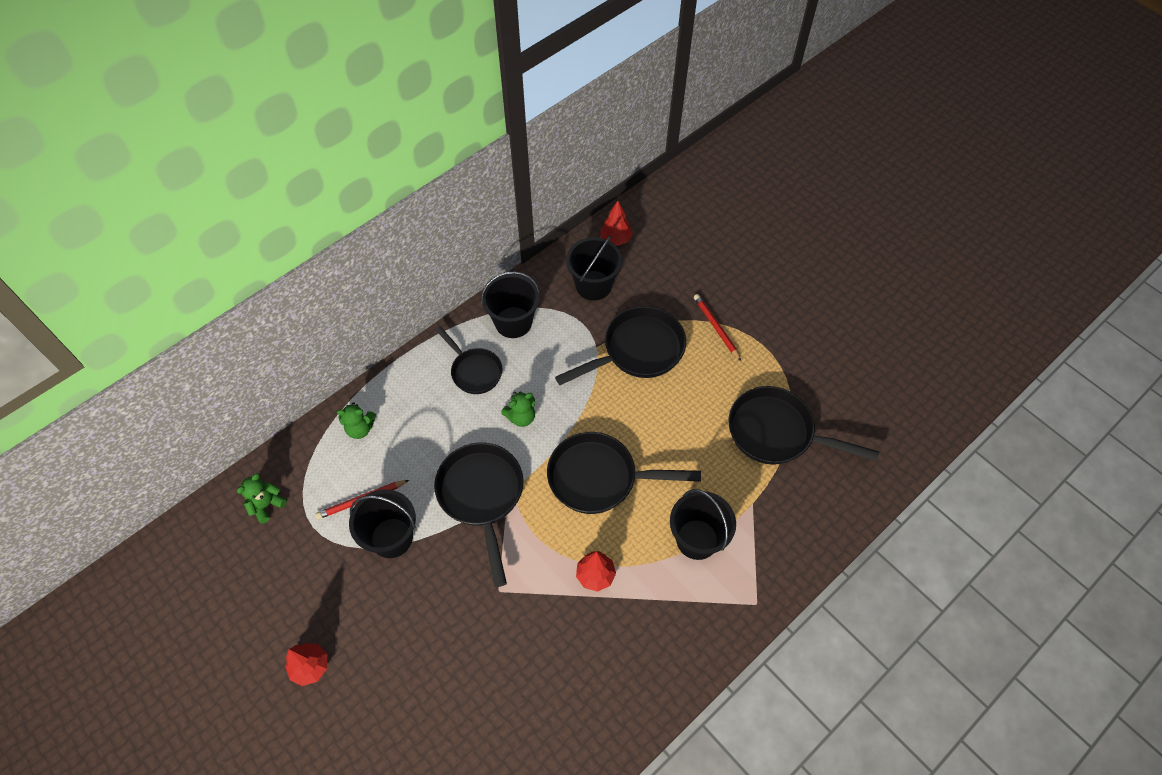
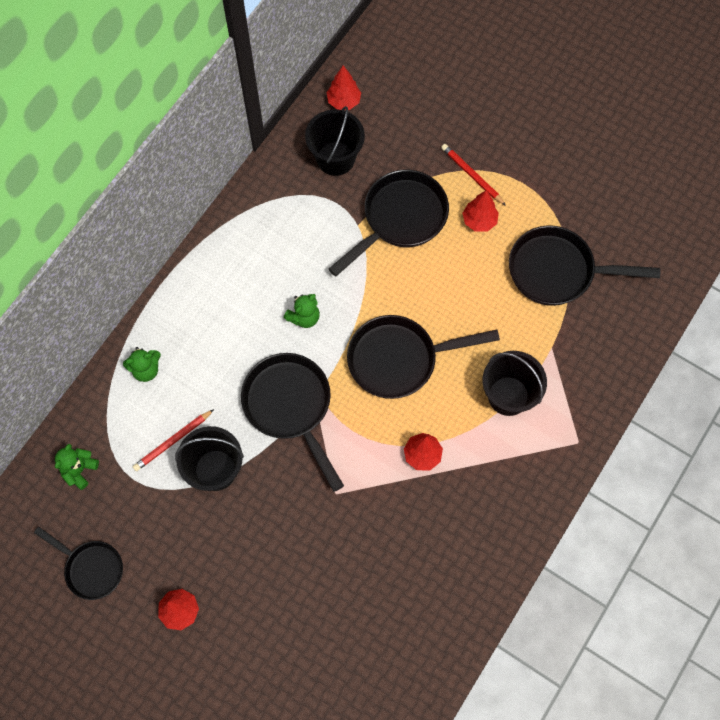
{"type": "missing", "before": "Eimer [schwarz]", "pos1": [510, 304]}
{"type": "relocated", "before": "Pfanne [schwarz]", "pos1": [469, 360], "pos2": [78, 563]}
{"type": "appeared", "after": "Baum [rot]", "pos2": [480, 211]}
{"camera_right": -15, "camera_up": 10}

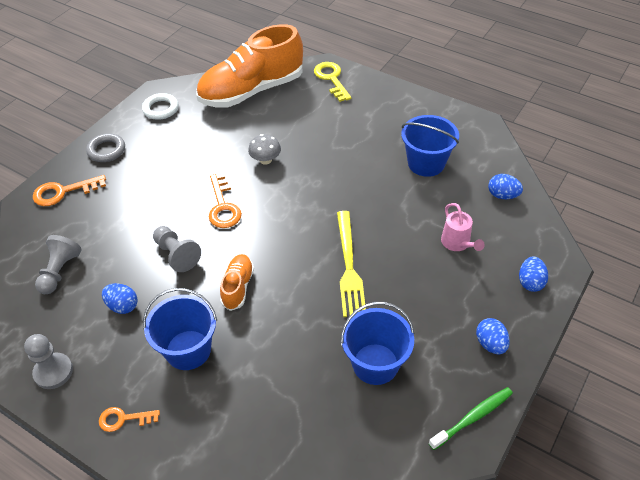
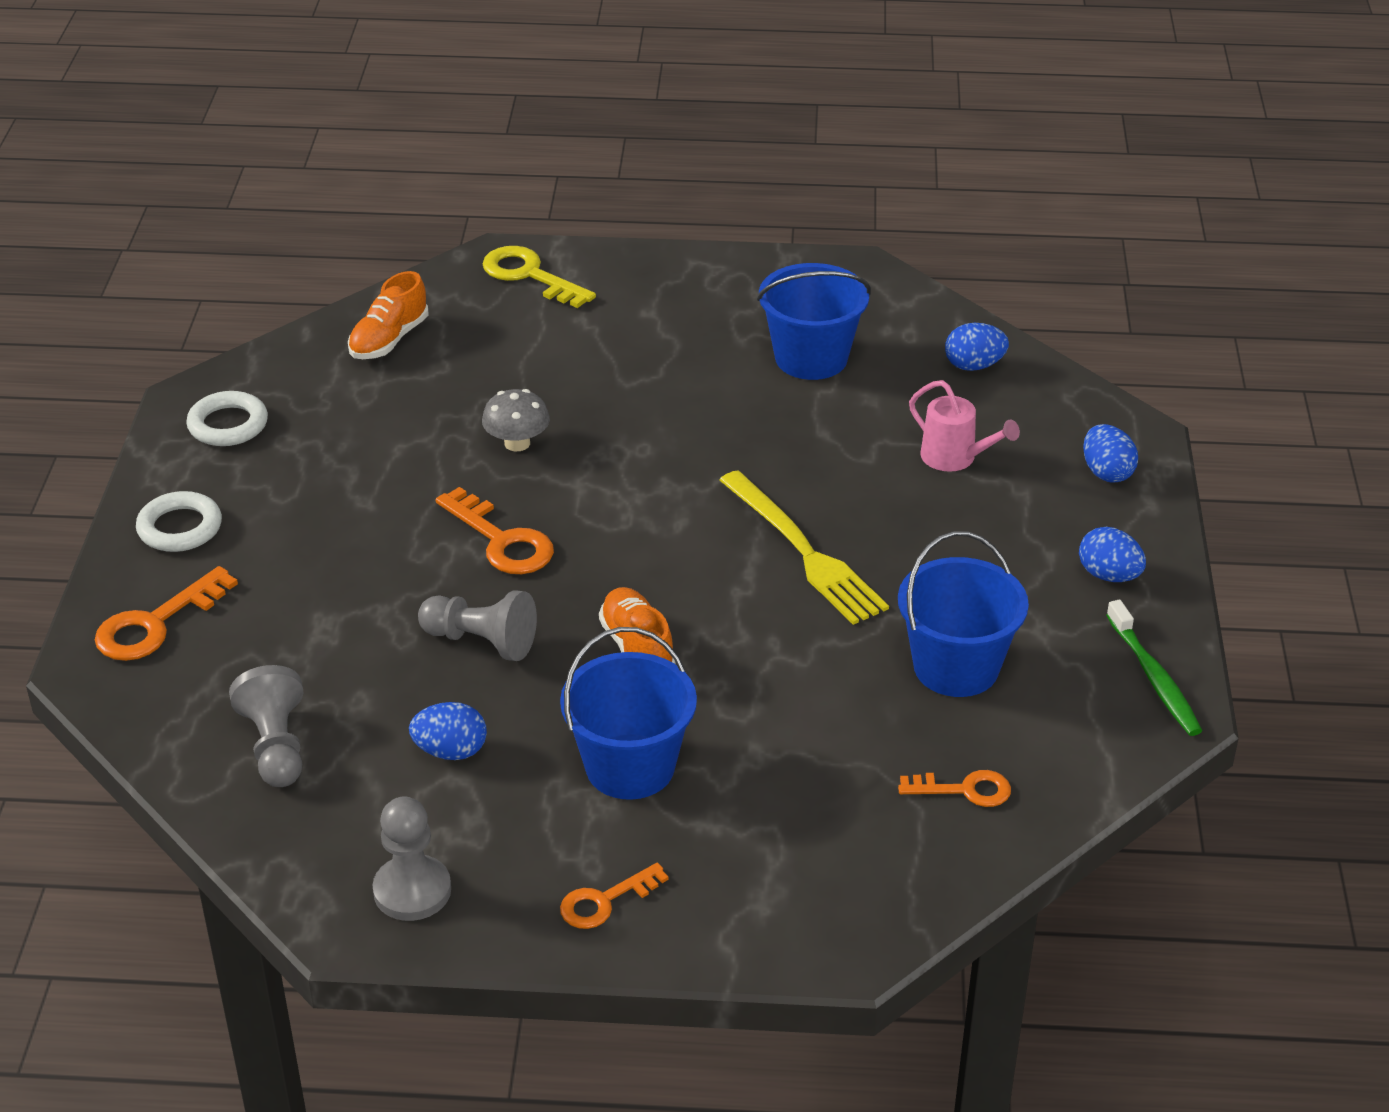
{"type": "size", "before": "Schuh [orange]", "pos1": [249, 65], "pos2": [388, 315], "scale": 0.45}
{"type": "colour", "before": "Ring [grau]", "after": "Ring [weiß]", "pos1": [105, 147], "pos2": [179, 521]}
{"type": "spun", "before": "Zahnbürste [grün]", "pos1": [470, 418], "pos2": [1154, 668], "turn": 135}
{"type": "appeared", "after": "Schlüssel [orange]", "pos2": [954, 788]}
{"camera_right": -30, "camera_up": -10}

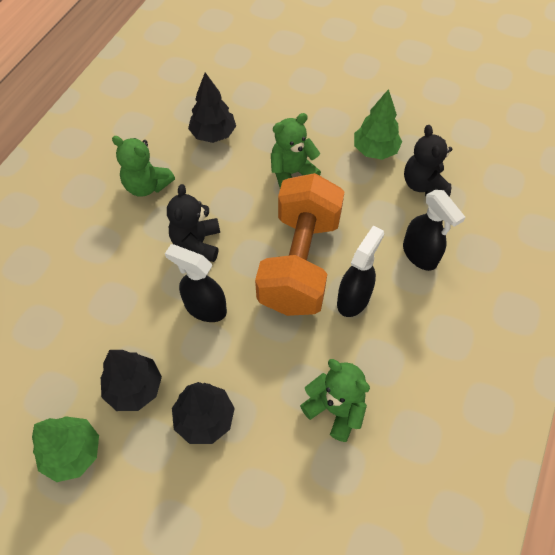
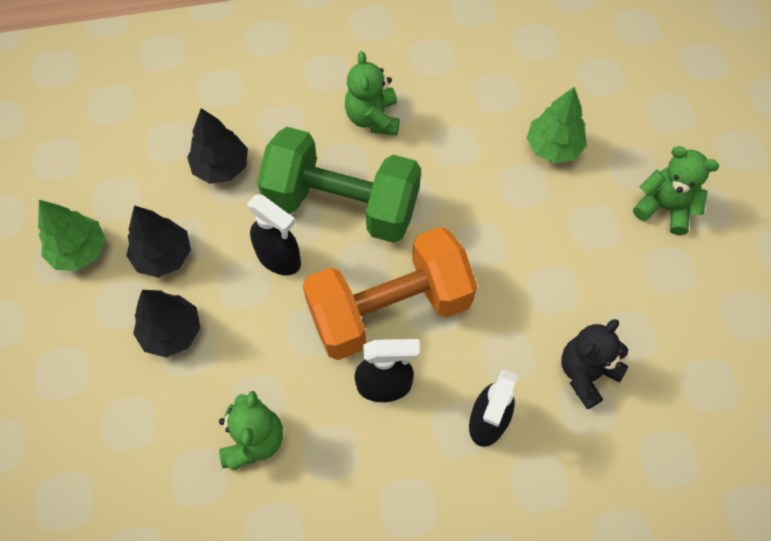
{"type": "relocated", "before": "Baum [schwarz]", "pos1": [212, 107], "pos2": [217, 146]}
{"type": "relocated", "before": "Baum [grün]", "pos1": [378, 124], "pos2": [557, 125]}
{"type": "relocated", "before": "Teddybär [grün]", "pos1": [296, 150], "pos2": [676, 190]}
{"type": "exchanged", "before": "Teddybär [schwarz]", "after": "Hantel [grün]", "pos1": [193, 223], "pos2": [339, 185]}
{"type": "spun", "before": "Sprühflasche [schwarz]", "pos1": [196, 283], "pos2": [274, 234], "turn": 135}
{"camera_right": 55, "camera_up": 5}

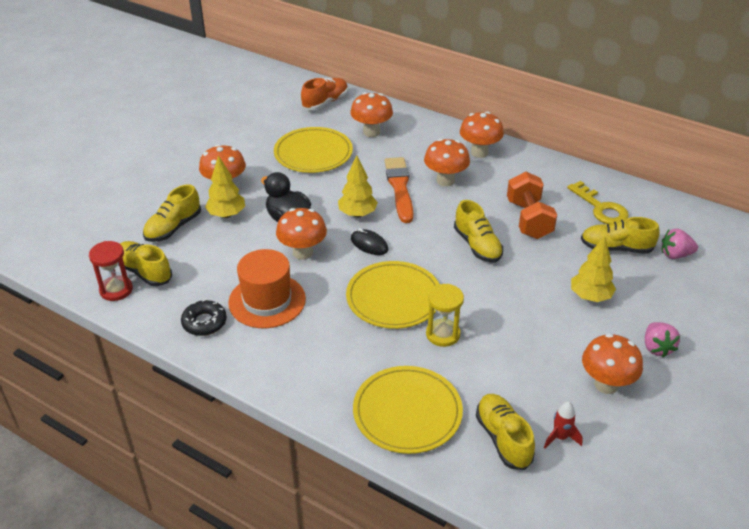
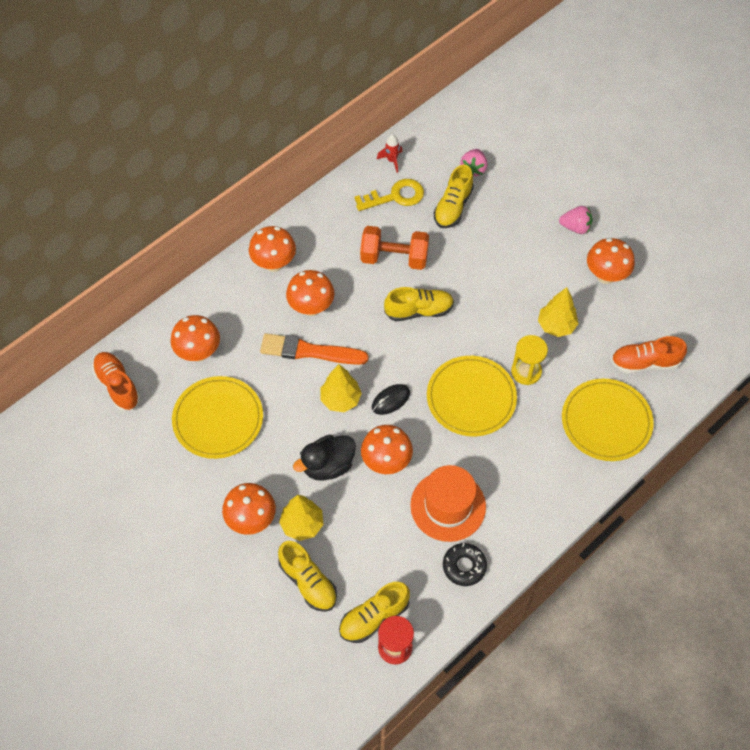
{"type": "relocated", "before": "Baum [gelb]", "pos1": [593, 269], "pos2": [558, 312]}
{"type": "colour", "before": "Schuh [gelb]", "after": "Schuh [orange]", "pos1": [505, 432], "pos2": [649, 354]}
{"type": "relocated", "before": "Rakete [rot]", "pos1": [563, 425], "pos2": [389, 153]}
{"camera_right": -75, "camera_up": 20}

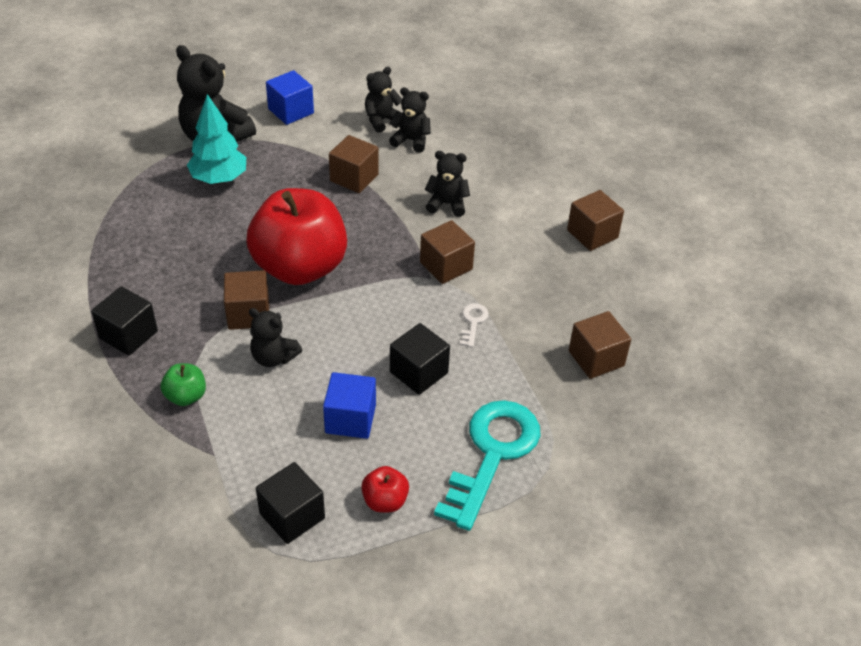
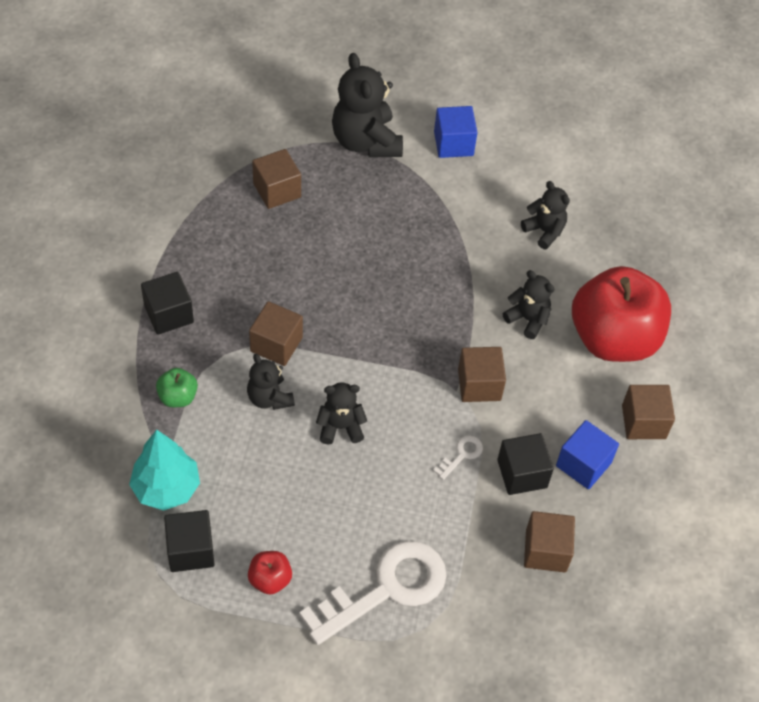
{"type": "relocated", "before": "Teddybär [schwarz]", "pos1": [383, 100], "pos2": [341, 413]}
{"type": "relocated", "before": "Baum [türkis]", "pos1": [216, 139], "pos2": [164, 470]}
{"type": "relocated", "before": "Kubus [braun]", "pos1": [354, 164], "pos2": [276, 179]}
{"type": "relocated", "before": "Apfel [rot]", "pos1": [297, 236], "pos2": [621, 314]}
{"type": "relocated", "before": "Kubus [schwarz]", "pos1": [420, 359], "pos2": [525, 464]}
{"type": "relocated", "before": "Kubus [blau]", "pos1": [349, 405], "pos2": [587, 454]}
{"type": "colour", "before": "Schlüssel [türkis]", "after": "Schlüssel [weiß]", "pos1": [487, 465], "pos2": [372, 593]}
{"camera_right": 30, "camera_up": 10}

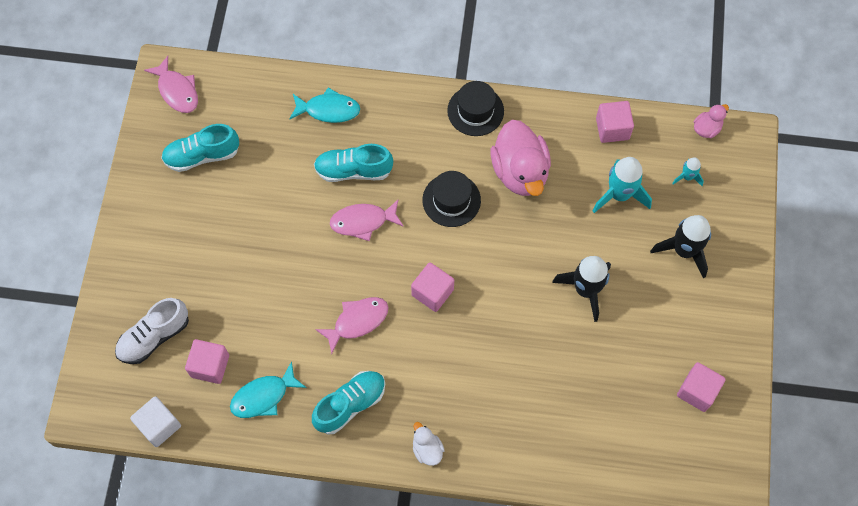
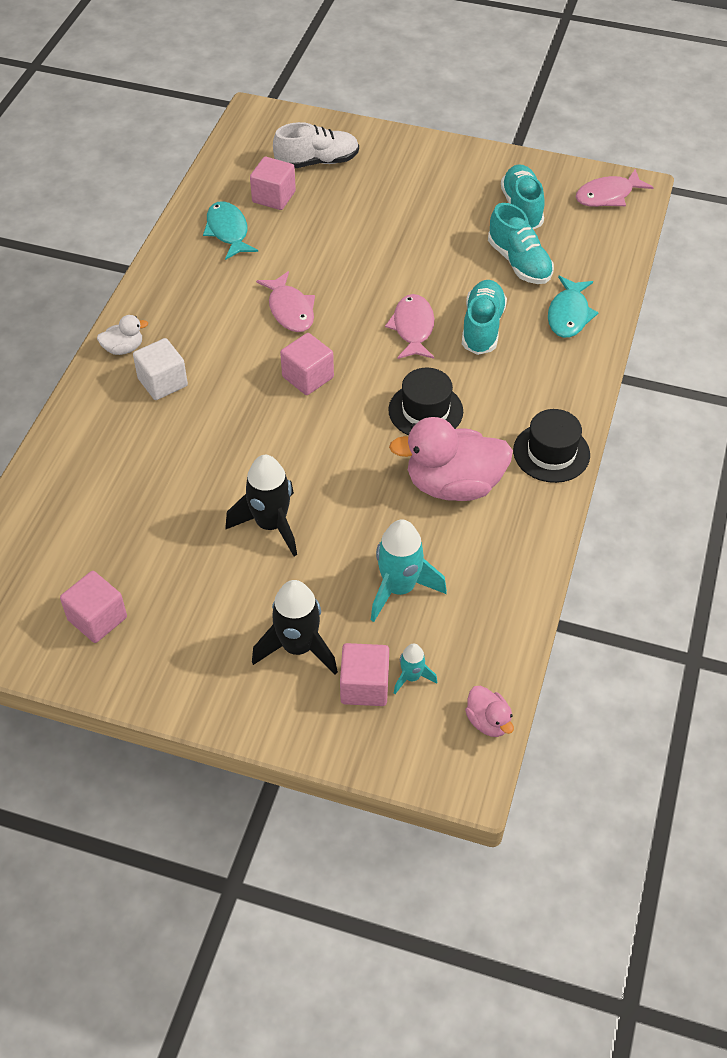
{"type": "relocated", "before": "Kubus [rosa]", "pos1": [615, 122], "pos2": [364, 674]}
{"type": "spun", "before": "Schuh [weiß]", "pos1": [152, 331], "pos2": [316, 145], "turn": 105}
{"type": "relocated", "before": "Schuh [türkis]", "pos1": [348, 403], "pos2": [521, 243]}
{"type": "relocated", "before": "Kubus [weiß]", "pos1": [155, 421], "pos2": [160, 369]}
{"camera_right": 100, "camera_up": -15}

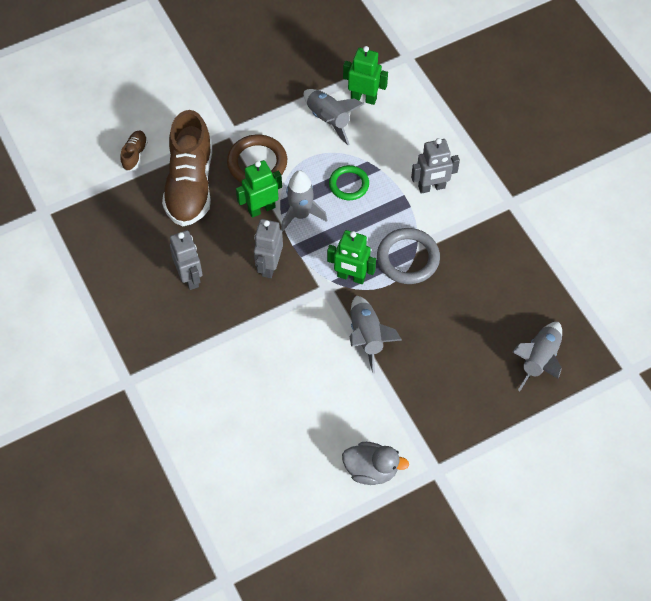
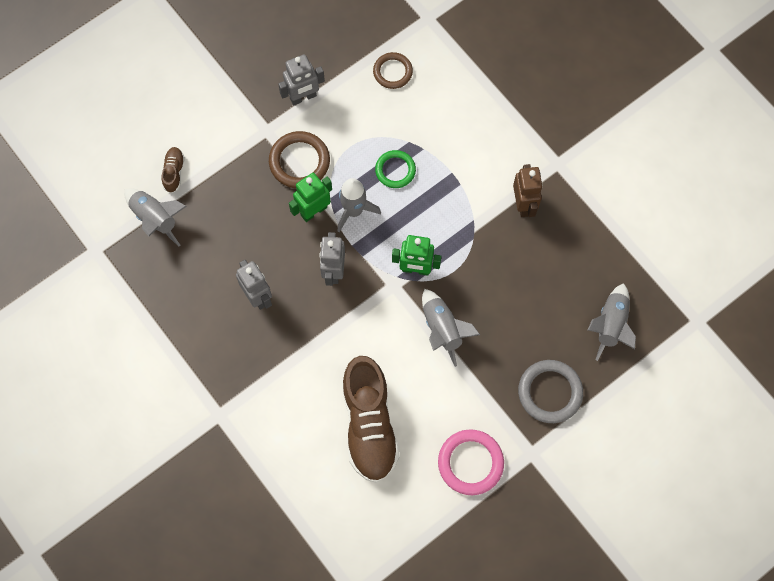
{"type": "exchanged", "before": "Roboter [grün]", "after": "Ring [braun]", "pos1": [365, 75], "pos2": [393, 70]}
{"type": "relocated", "before": "Rakete [grau]", "pos1": [334, 117], "pos2": [155, 217]}
{"type": "relocated", "before": "Schuh [braun]", "pos1": [187, 168], "pos2": [371, 419]}
{"type": "relocated", "before": "Roboter [grau]", "pos1": [435, 166], "pos2": [301, 79]}
{"type": "relocated", "before": "Ring [grau]", "pos1": [408, 256], "pos2": [550, 391]}
{"type": "exchanged", "before": "Ente [grau]", "after": "Ring [rosa]", "pos1": [375, 463], "pos2": [471, 462]}
{"type": "appeared", "after": "Roboter [braun]", "pos2": [528, 190]}
{"camera_right": -10, "camera_up": 10}

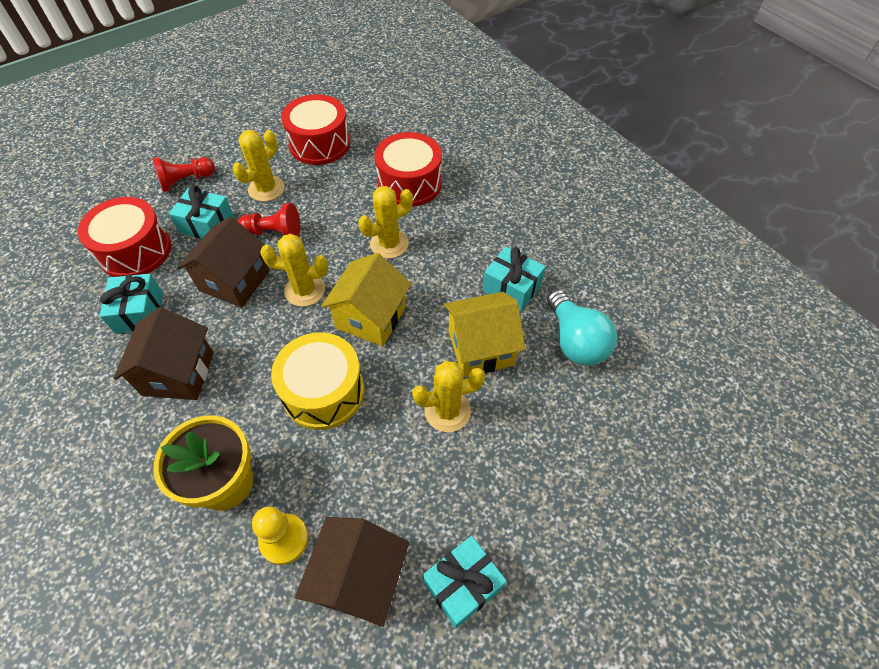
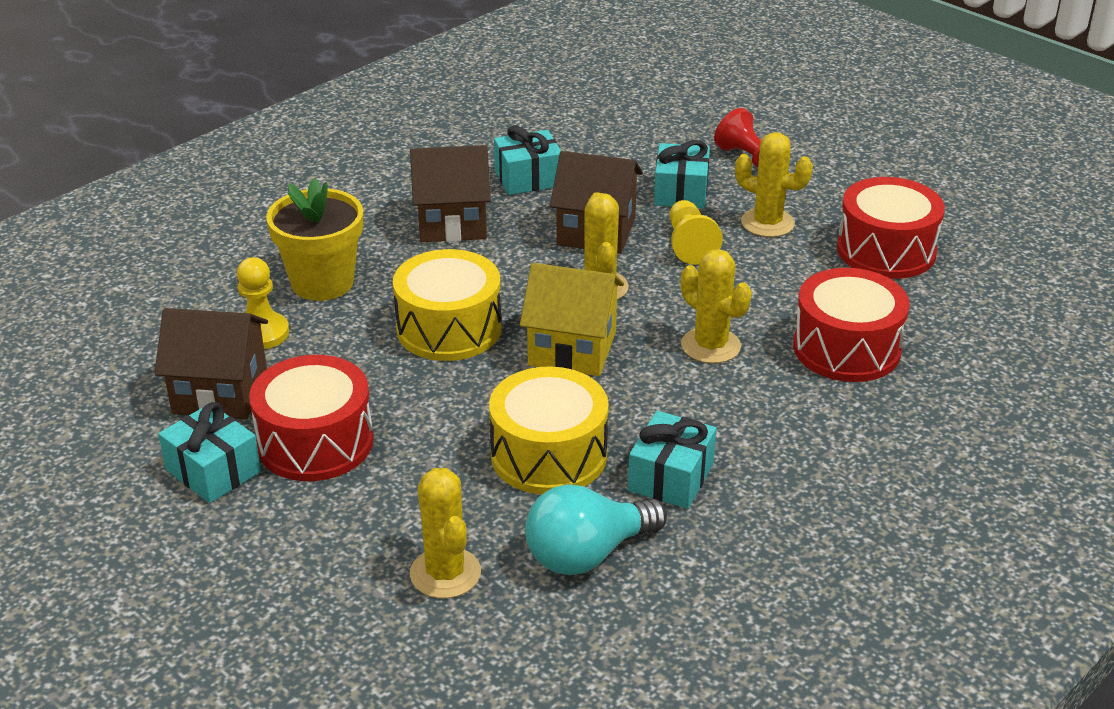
{"type": "relocated", "before": "Trommel [rot]", "pos1": [124, 237], "pos2": [311, 418]}
{"type": "colour", "before": "Bauer [rot]", "after": "Bauer [gelb]", "pos1": [269, 220], "pos2": [696, 232]}
{"type": "exchanged", "before": "Haus [gelb]", "after": "Trommel [gelb]", "pos1": [484, 334], "pos2": [549, 430]}
{"type": "relocated", "before": "Kaktus [gelb]", "pos1": [448, 396], "pos2": [445, 533]}
{"camera_right": 80, "camera_up": -20}

